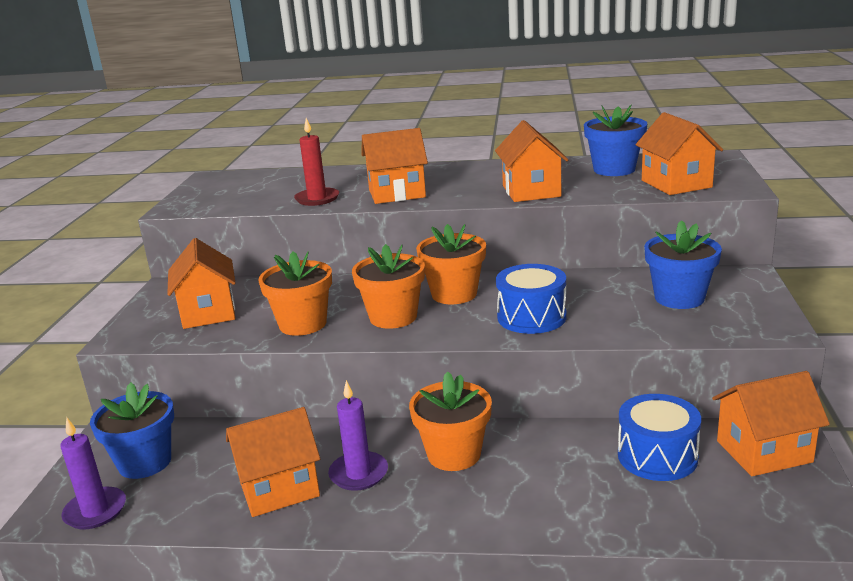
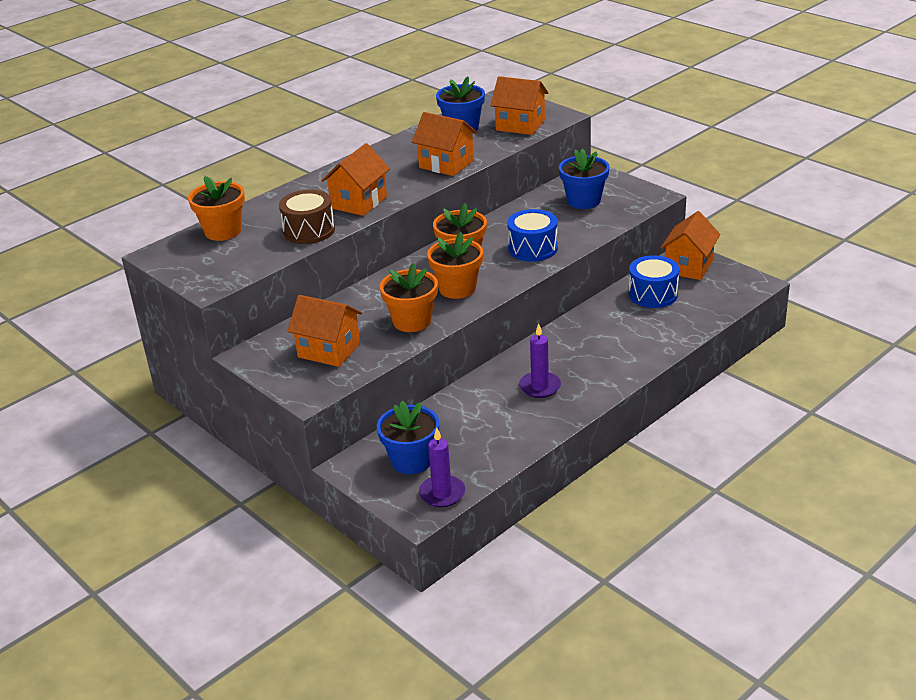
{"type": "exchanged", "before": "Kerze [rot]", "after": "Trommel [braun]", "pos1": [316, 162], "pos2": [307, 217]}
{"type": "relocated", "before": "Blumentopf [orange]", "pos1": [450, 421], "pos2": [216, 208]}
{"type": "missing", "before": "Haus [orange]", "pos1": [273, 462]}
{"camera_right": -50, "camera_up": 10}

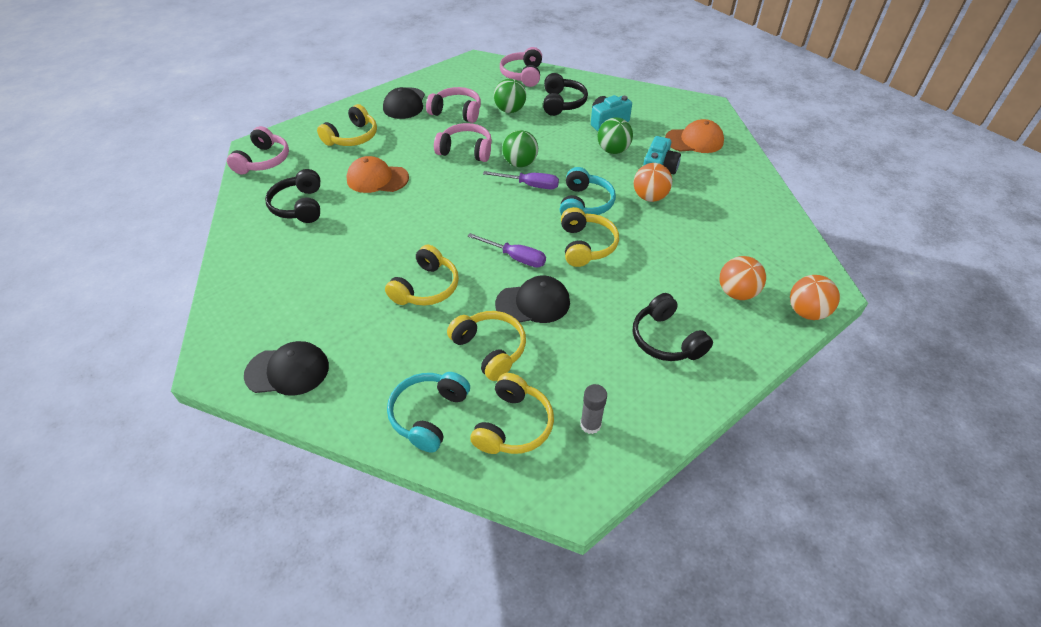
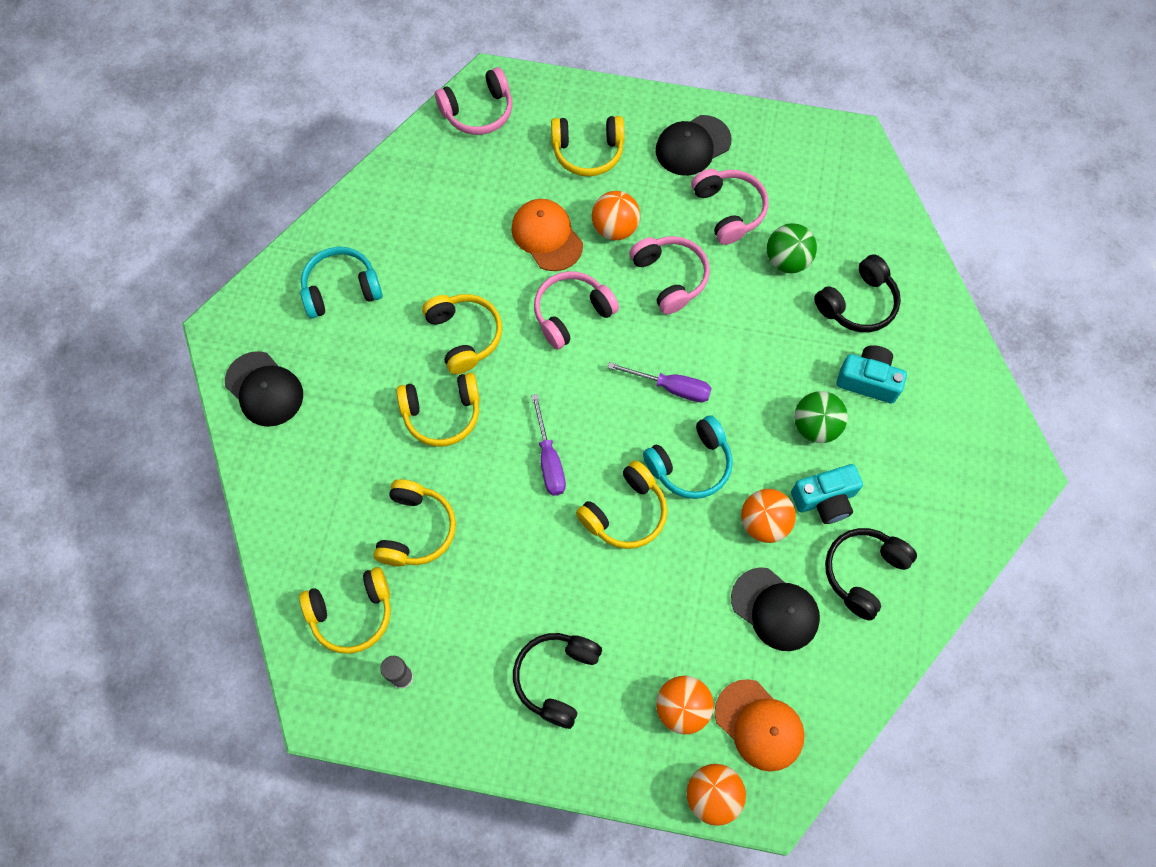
{"type": "relocated", "before": "Kopfhörer [rosa]", "pos1": [521, 67], "pos2": [576, 310]}
{"type": "relocated", "before": "Kappe [orange]", "pos1": [694, 136], "pos2": [760, 725]}
{"type": "missing", "before": "Ball [grün]", "pos1": [520, 148]}
{"type": "relocated", "before": "Kopfhörer [schwarz]", "pos1": [292, 196], "pos2": [871, 574]}
{"type": "spun", "before": "Schraubenzieher [lila]", "pos1": [521, 180], "pos2": [660, 382], "turn": -45}
{"type": "relocated", "before": "Kappe [schwarz]", "pos1": [532, 299], "pos2": [775, 609]}
{"type": "relocated", "before": "Kopfhörer [türkis]", "pos1": [428, 412], "pos2": [341, 283]}
{"type": "appeared", "after": "Ball [orange]", "pos2": [616, 215]}
{"type": "appeared", "after": "Kopfhörer [gelb]", "pos2": [462, 334]}
{"camera_right": 50, "camera_up": 20}

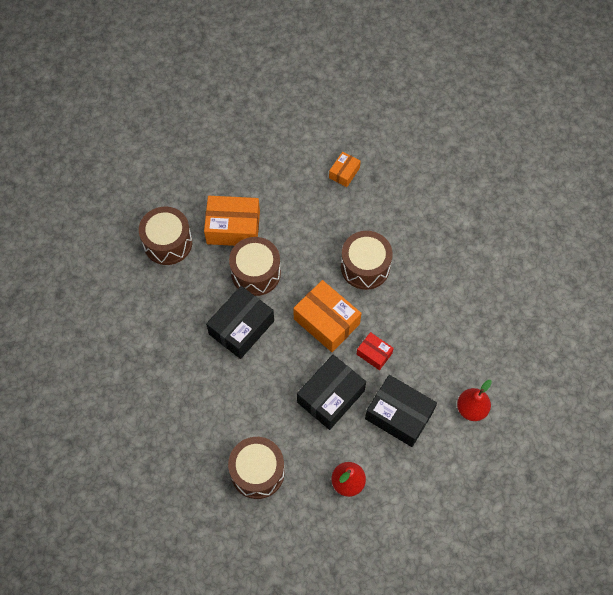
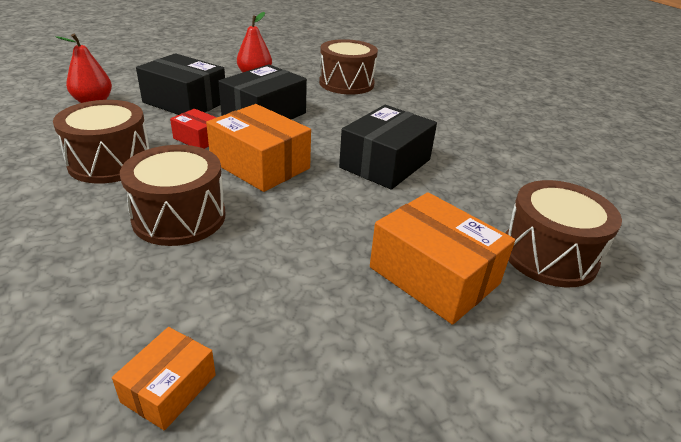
{"type": "spun", "before": "Schachtel [orange]", "pos1": [232, 221], "pos2": [442, 258], "turn": 45}
{"type": "relocated", "before": "Trommel [braun]", "pos1": [255, 266], "pos2": [101, 142]}
{"camera_right": 175, "camera_up": -30}

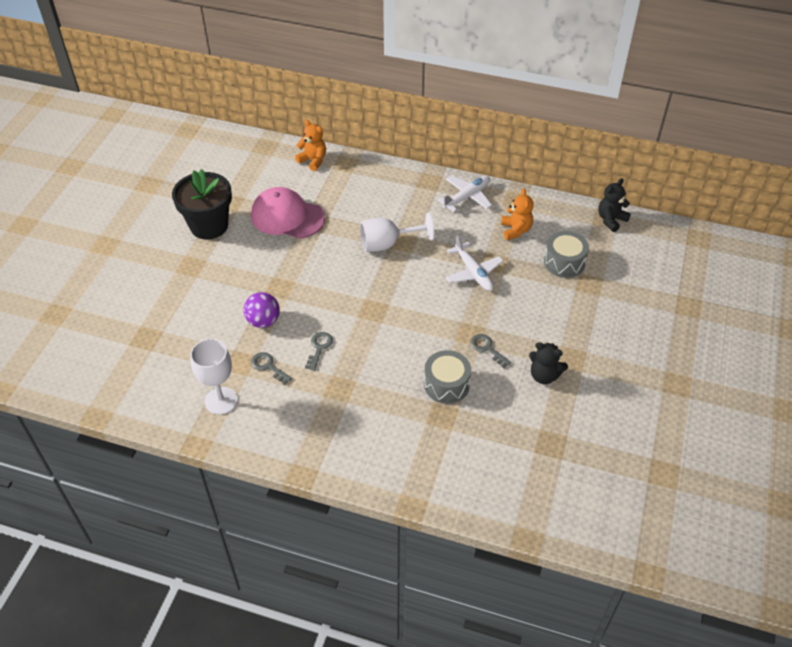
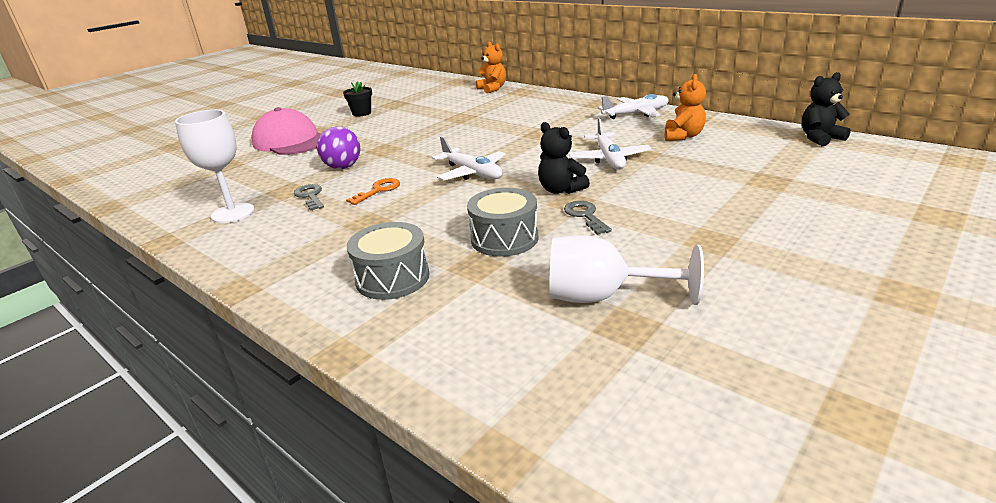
{"type": "size", "before": "Blumentopf [schwarz]", "pos1": [202, 204], "pos2": [357, 99], "scale": 0.48}
{"type": "relocated", "before": "Kappe [rosa]", "pos1": [288, 213], "pos2": [286, 131]}
{"type": "relocated", "before": "Kelch [weiß]", "pos1": [397, 232], "pos2": [626, 270]}
{"type": "relocated", "before": "Trommel [grau]", "pos1": [566, 254], "pos2": [388, 261]}
{"type": "colour", "before": "Schlüssel [grau]", "after": "Schlüssel [orange]", "pos1": [319, 351], "pos2": [373, 191]}
{"type": "relocated", "before": "Teddybär [schwarz]", "pos1": [548, 363], "pos2": [564, 158]}
{"type": "appeared", "after": "Flugzeug [weiß]", "pos2": [469, 158]}
{"camera_right": 25, "camera_up": -20}

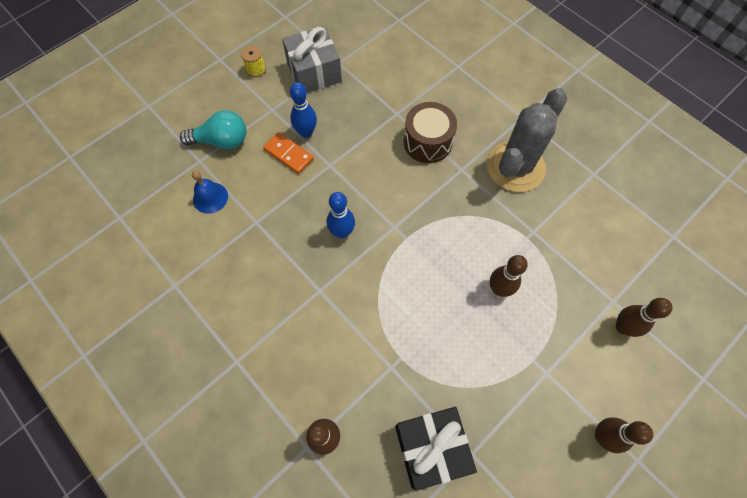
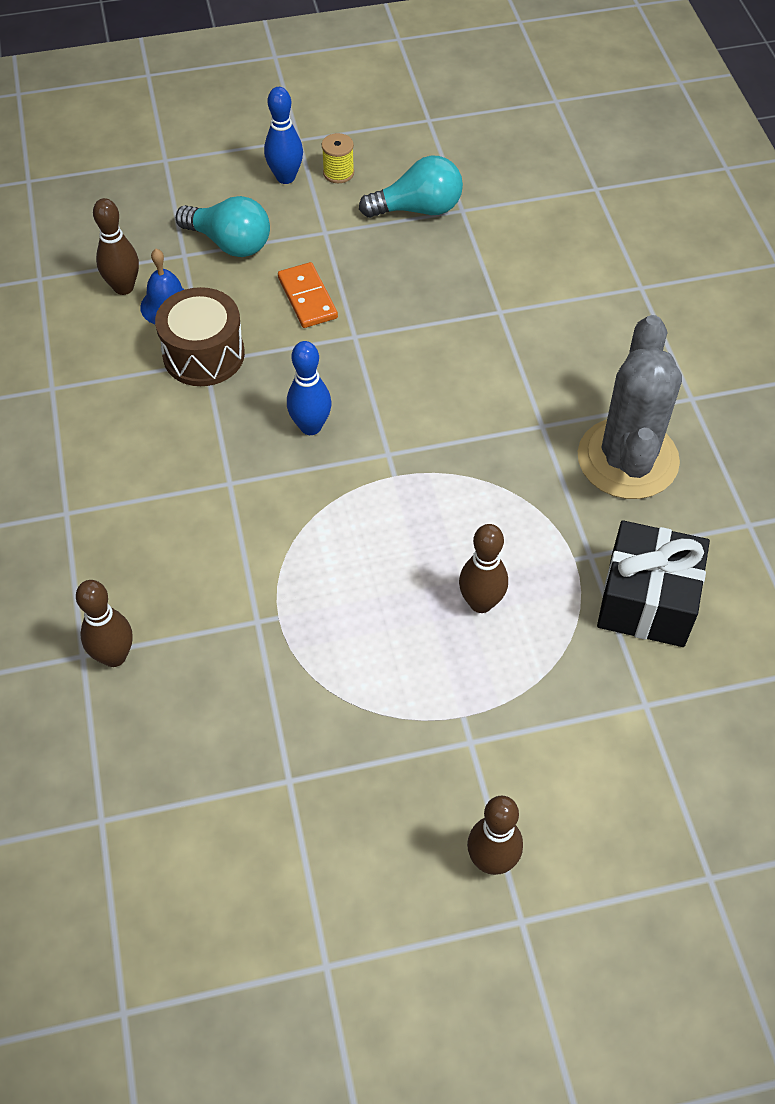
{"type": "exchanged", "before": "Geschenk [grau]", "after": "Glühbirne [türkis]", "pos1": [312, 59], "pos2": [411, 187]}
{"type": "relocated", "before": "Bowlingkegel [blau]", "pos1": [303, 110], "pos2": [283, 135]}
{"type": "spun", "before": "Kaktus [grau]", "pos1": [527, 140], "pos2": [630, 407], "turn": -60}
{"type": "relocated", "before": "Trommel [braun]", "pos1": [430, 132], "pos2": [200, 336]}
{"type": "relocated", "before": "Bowlingkegel [braun]", "pos1": [644, 317], "pos2": [116, 246]}
{"type": "relocated", "before": "Geschenk [schwarz]", "pos1": [436, 449], "pos2": [653, 583]}
{"camera_right": 30, "camera_up": -10}

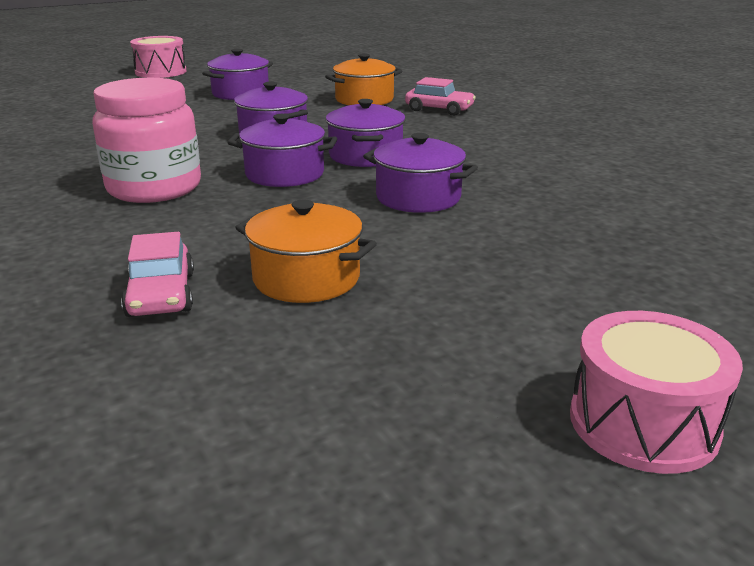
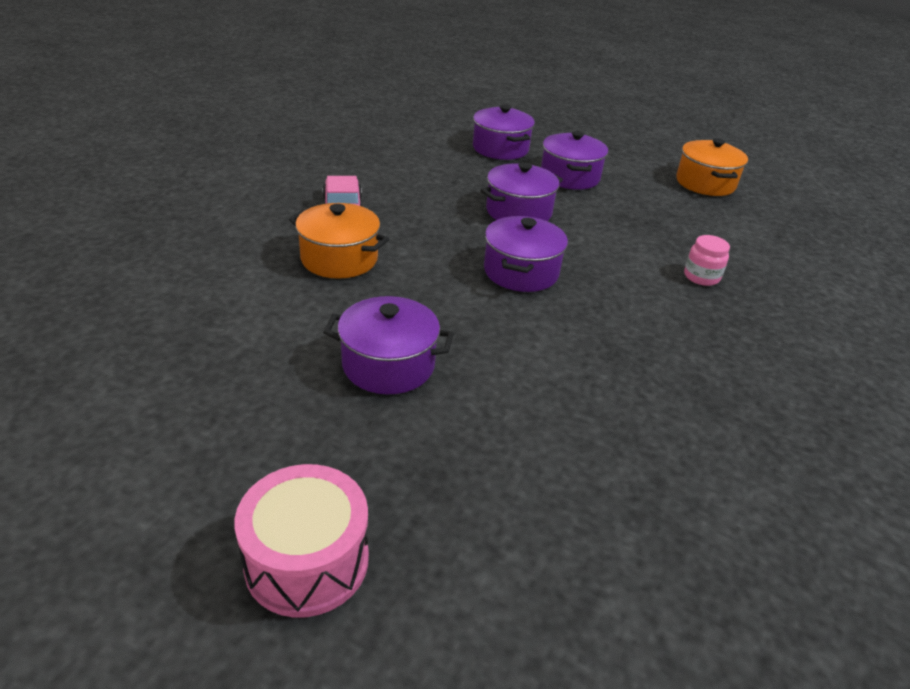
{"type": "size", "before": "Einmachglas [rosa]", "pos1": [146, 140], "pos2": [707, 260], "scale": 0.43}
{"type": "relocated", "before": "Kochtopf [lila]", "pos1": [282, 150], "pos2": [504, 132]}
{"type": "missing", "before": "Auto [rosa]", "pos1": [157, 274]}
{"type": "missing", "before": "Trommel [rosa]", "pos1": [656, 392]}
{"camera_right": -125, "camera_up": 10}

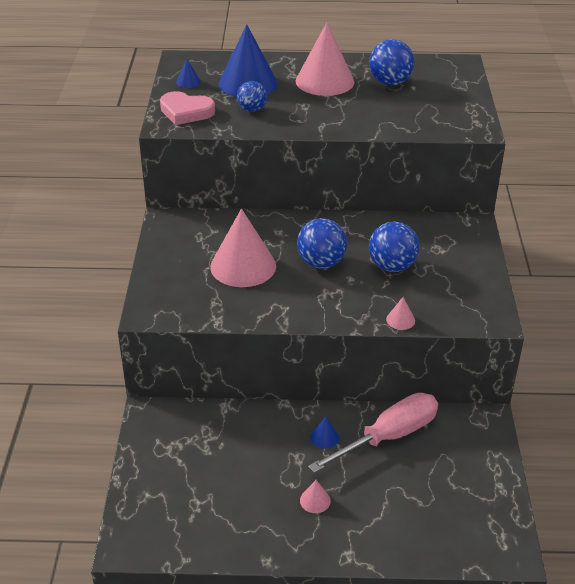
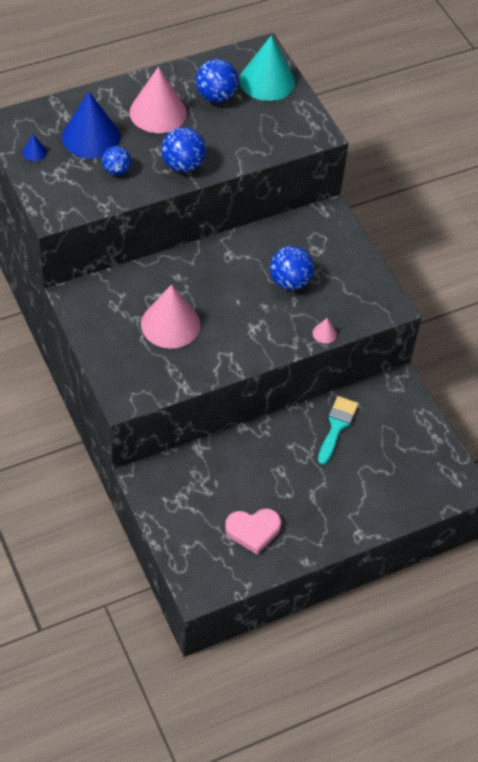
{"type": "relocated", "before": "Herz [rosa]", "pos1": [187, 108], "pos2": [253, 531]}
{"type": "relocated", "before": "Ball [blau]", "pos1": [322, 243], "pos2": [183, 149]}
{"type": "exchanged", "before": "Schraubenzieher [rosa]", "after": "Pinsel [türkis]", "pos1": [373, 433], "pos2": [338, 430]}
{"type": "missing", "before": "Kegel [blau]", "pos1": [324, 433]}
{"type": "missing", "before": "Kegel [rosa]", "pos1": [315, 496]}
{"type": "appeared", "after": "Kegel [türkis]", "pos2": [267, 68]}
{"camera_right": -30, "camera_up": 15}

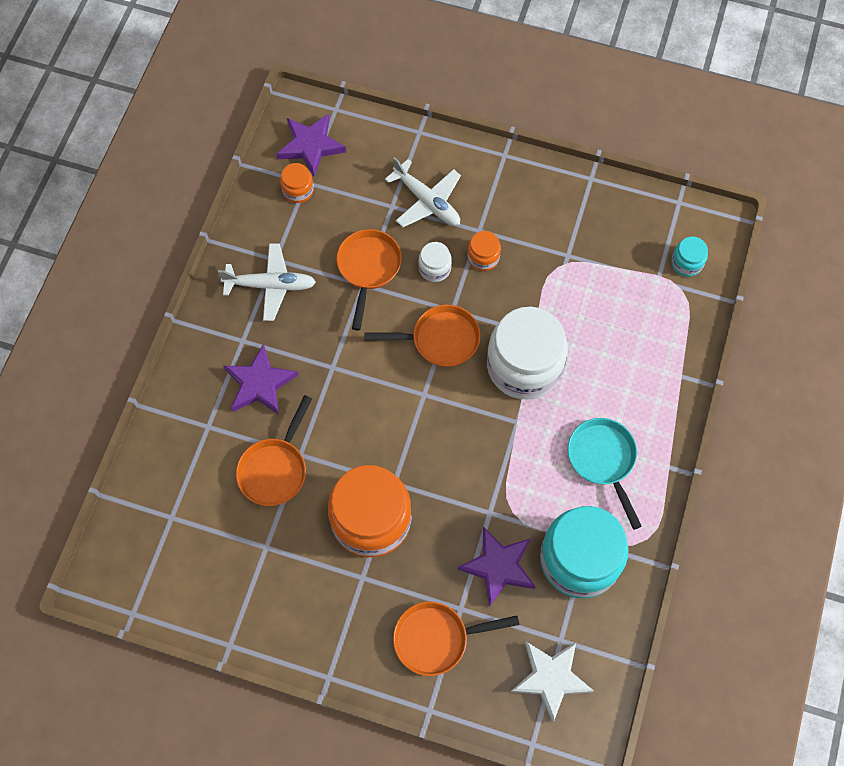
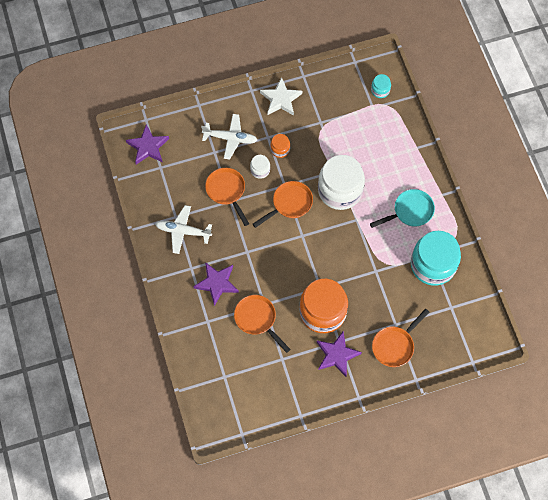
{"type": "missing", "before": "Einmachglas [orange]", "pos1": [297, 183]}
{"type": "spun", "before": "Flugzeug [weiß]", "pos1": [267, 282], "pos2": [183, 229], "turn": -135}
{"type": "spun", "before": "Pfanne [orange]", "pos1": [274, 450], "pos2": [262, 324], "turn": 150}
{"type": "spun", "before": "Pfanne [türkis]", "pos1": [605, 474], "pos2": [402, 208], "turn": 120}
{"type": "relocated", "before": "Stern [lila]", "pos1": [496, 567], "pos2": [339, 354]}
{"type": "relocated", "before": "Stern [weiß]", "pos1": [552, 682], "pos2": [281, 96]}
{"camera_right": -35, "camera_up": 0}

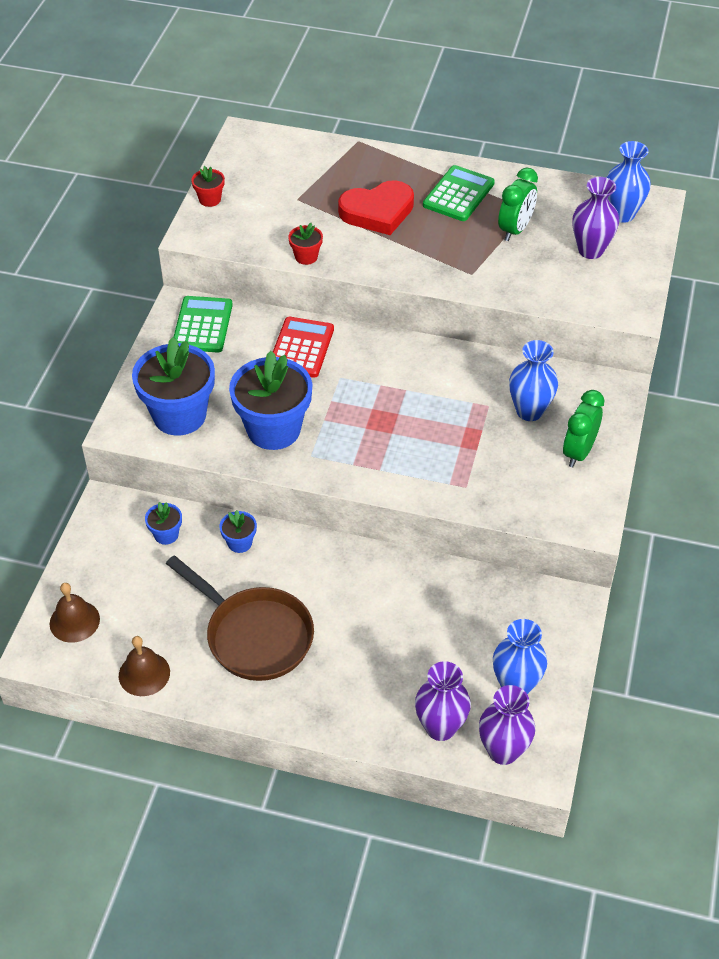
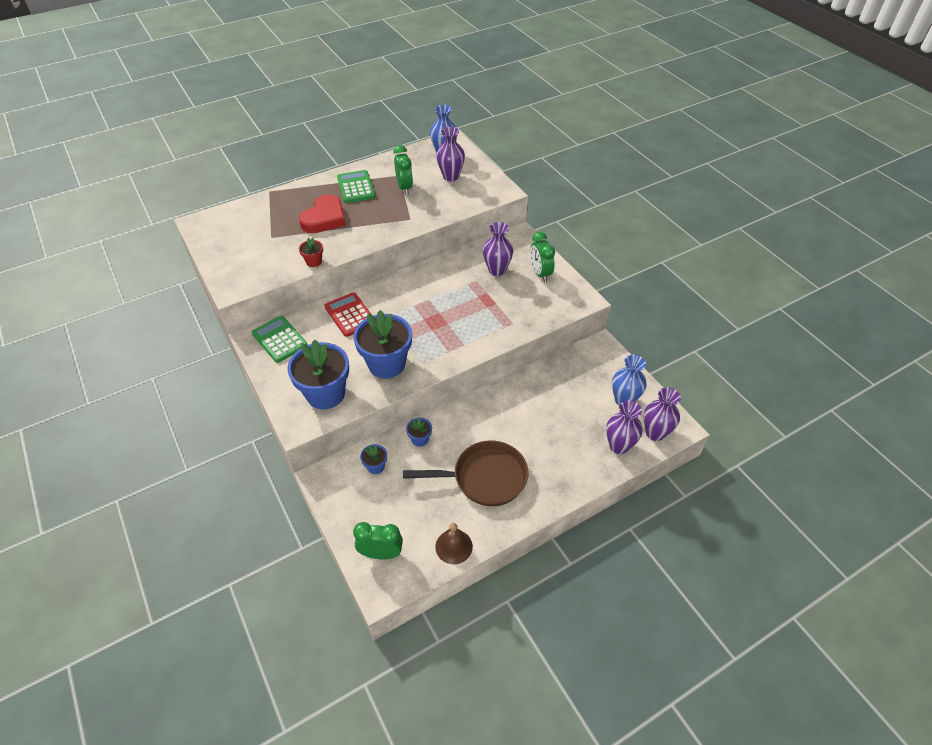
{"type": "missing", "before": "Blumentopf [rot]", "pos1": [208, 186]}
{"type": "colour", "before": "Vase [blau]", "after": "Vase [lila]", "pos1": [533, 380], "pos2": [498, 249]}
{"type": "exchanged", "before": "Glocke [braun]", "after": "Wecker [grün]", "pos1": [74, 613], "pos2": [378, 540]}
{"camera_right": -45, "camera_up": 0}

